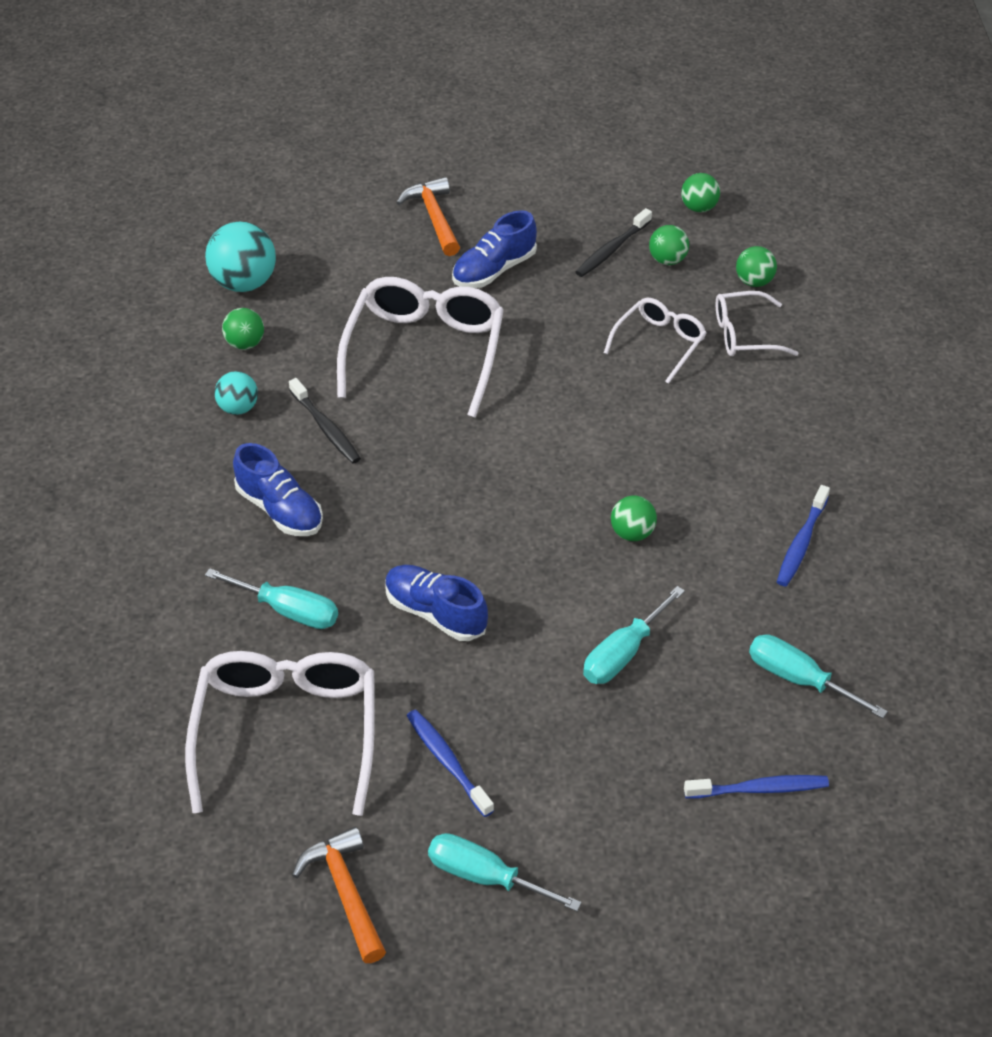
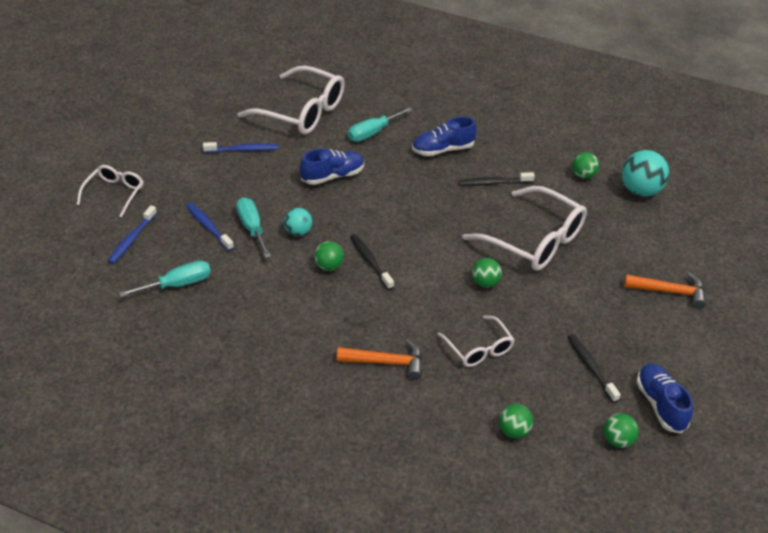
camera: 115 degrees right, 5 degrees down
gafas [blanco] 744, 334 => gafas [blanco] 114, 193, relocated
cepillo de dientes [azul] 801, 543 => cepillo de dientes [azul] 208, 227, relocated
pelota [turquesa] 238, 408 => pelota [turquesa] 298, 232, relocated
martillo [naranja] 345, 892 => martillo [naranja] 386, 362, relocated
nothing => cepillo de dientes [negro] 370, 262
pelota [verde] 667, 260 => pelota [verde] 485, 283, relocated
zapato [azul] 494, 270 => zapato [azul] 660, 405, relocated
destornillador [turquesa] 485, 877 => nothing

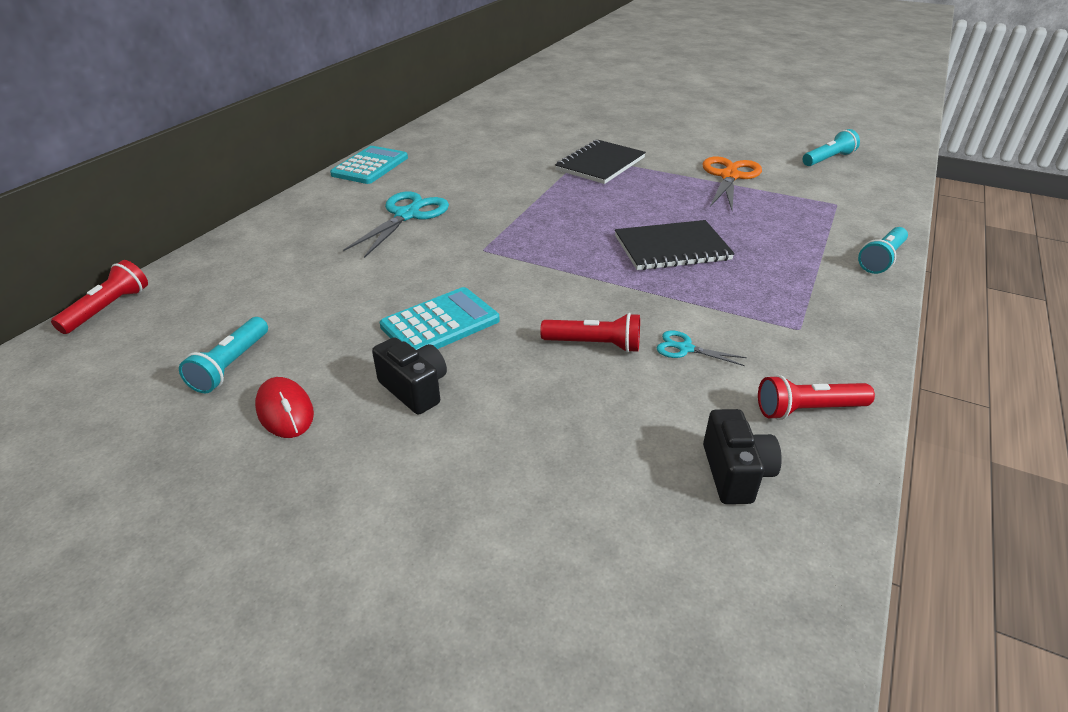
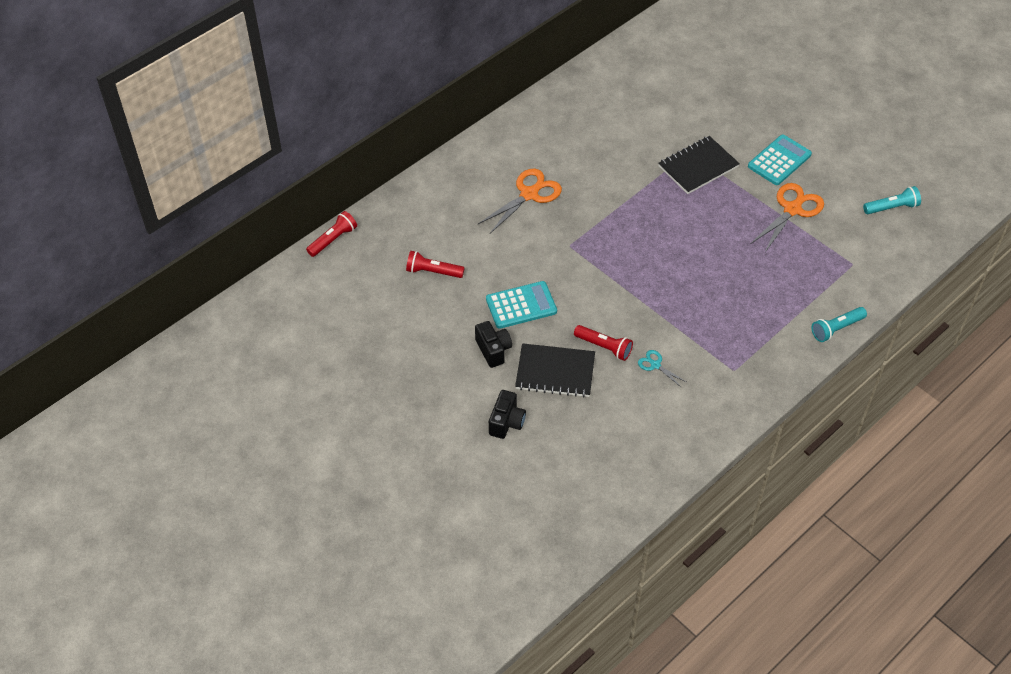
camera: 20 degrees right, 15 degrees up
lámpara de mano [rojo] 808, 410 => lámpara de mano [rojo] 433, 272, relocated
tijeras [turquesa] 407, 215 => tijeras [naranja] 529, 194
cámara [negro] 735, 473 => cámara [negro] 506, 422, relocated
cuaderno [negro] 672, 248 => cuaderno [negro] 555, 372, relocated
calculadora [turquesa] 370, 166 => calculadora [turquesa] 779, 160, relocated
lámpara de mano [turquesa] 231, 365 => nothing
ratón [rojo] 285, 411 => nothing

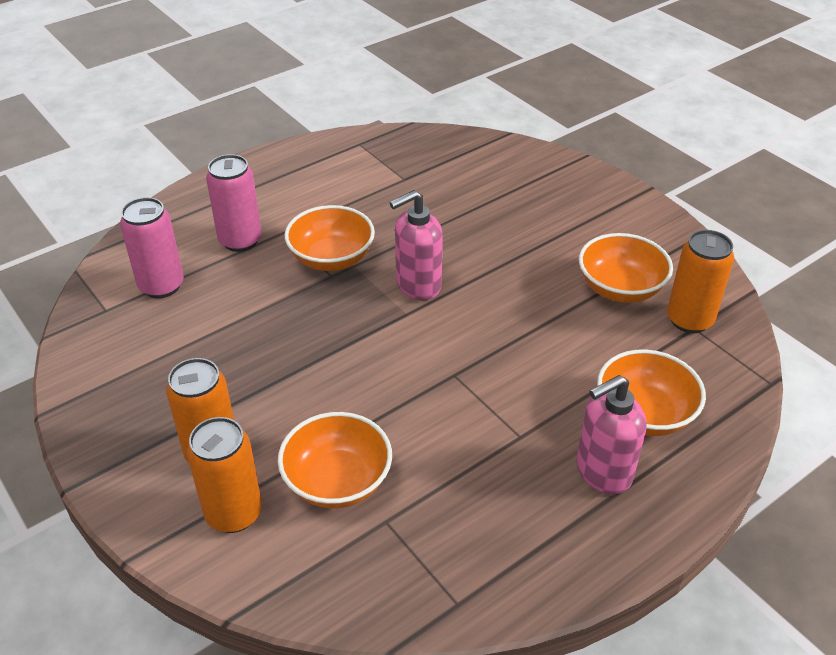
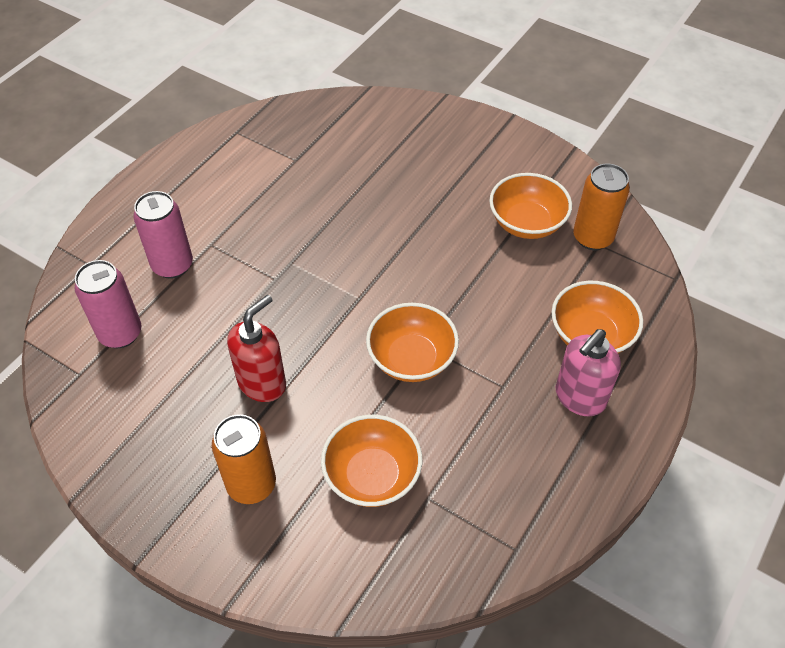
camera: 20 degrees left, 10 degrees up
nothing => dispensador de jabón [rojo] 262, 383
cuenco [naranja] 331, 258 => cuenco [naranja] 411, 359, relocated
lata [naranja] 234, 513 => nothing
dispensador de jabón [rosa] 418, 285 => nothing

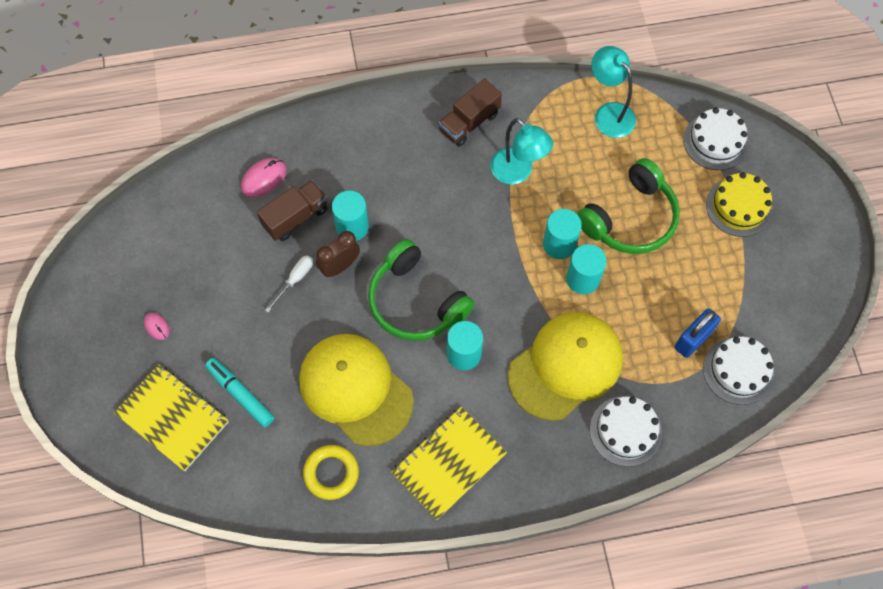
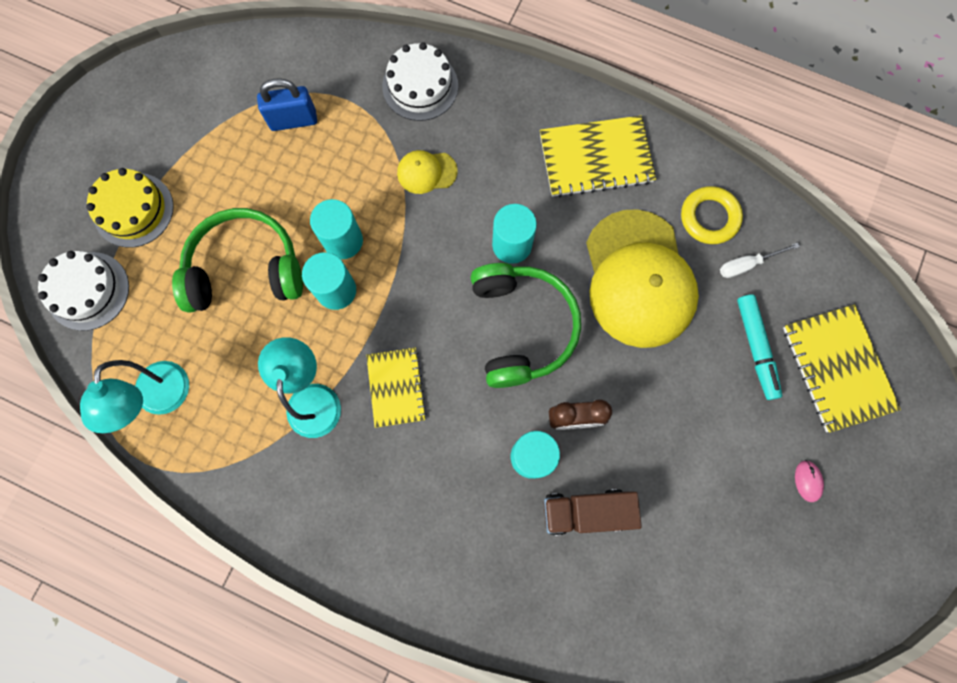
camera: 145 degrees left, 10 degrees up
nothing => cuaderno [amarillo] 396, 387
gorra [amarillo] 565, 366 => gorra [amarillo] 426, 172, x0.44
destornillador [blanco] 295, 280 => destornillador [blanco] 747, 264, relocated
ratón [rosa] 264, 179 => nothing
camión [marrón] 469, 122 => nothing
tarta [blanco] 738, 371 => nothing

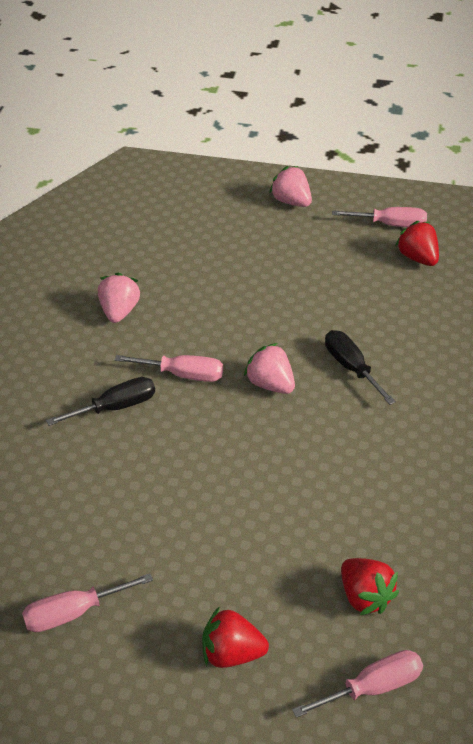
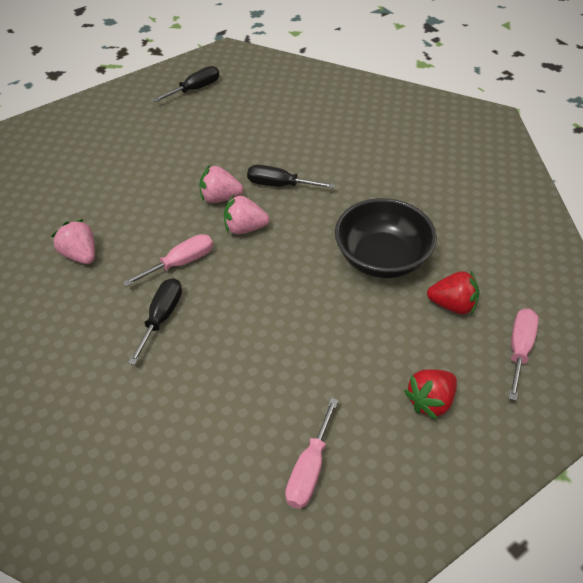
camera: 45 degrees left, 5 degrees up
destornillador [rosa] 390, 224 => destornillador [negro] 195, 89
fresa [rosa] 291, 202 => fresa [rosa] 220, 198, relocated
nothing => cuenco [negro] 382, 258
fresa [rojo] 417, 258 => nothing

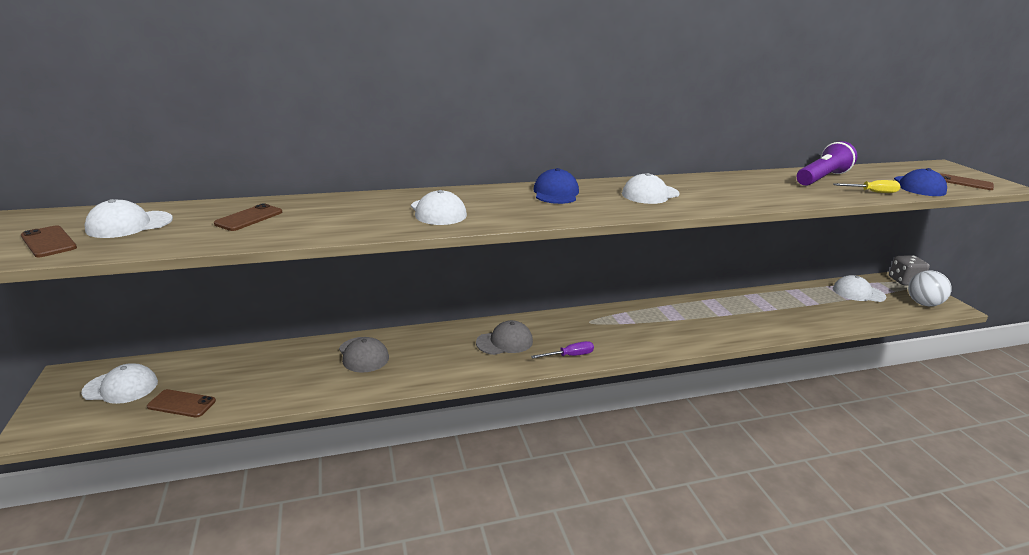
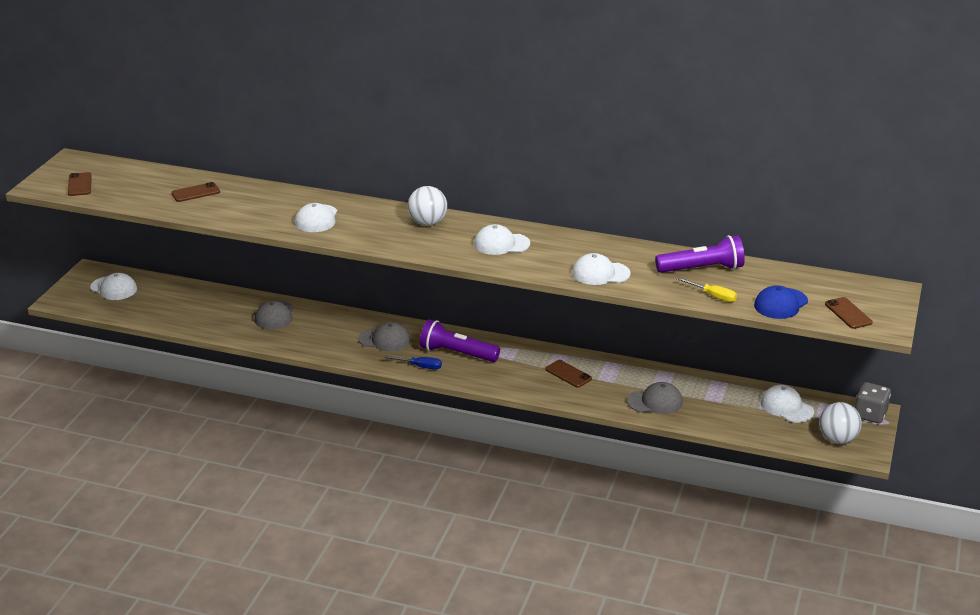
camera: 35 degrees right, 5 degrees up
destornillador [morado] 569, 356 => destornillador [azul] 420, 366
gorra [azul] 556, 193 => pelota [blanco] 427, 223
nothing => lámpara de mano [morado] 457, 353
móvil [marrón] 181, 404 => móvil [marrón] 568, 374, relocated
gorra [blanco] 129, 224 => gorra [blanco] 600, 273, relocated
nothing => gorra [gris] 655, 402

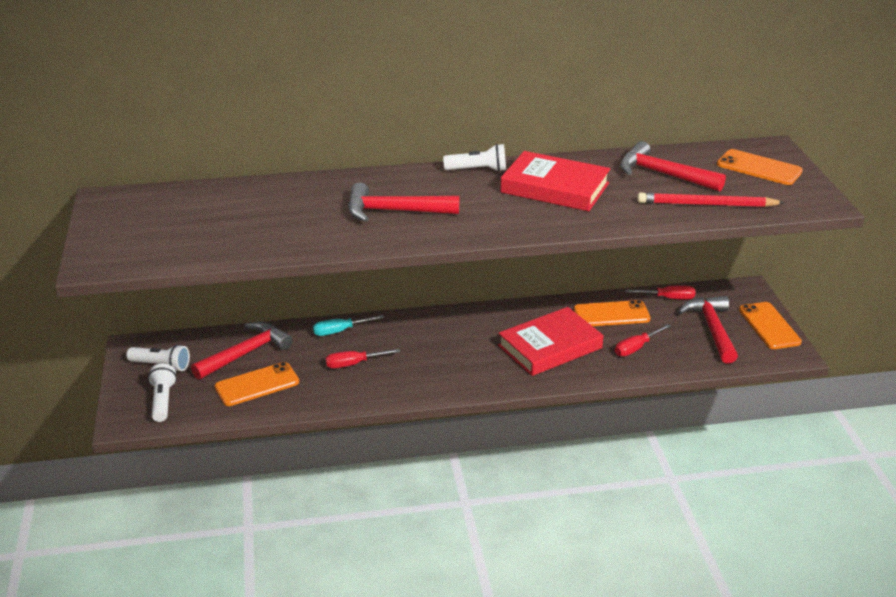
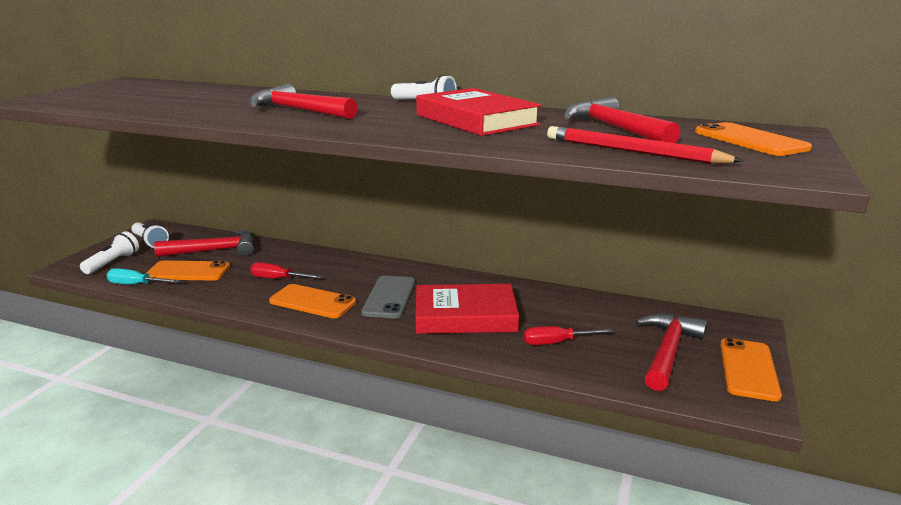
camera: 30 degrees right, 10 degrees down
destornillador [turquesa] 340, 331 => destornillador [turquesa] 136, 285, relocated
móvil [naranja] 611, 314 => móvil [naranja] 312, 302, relocated
nothing => móvil [gris] 389, 297
destornillador [rojo] 668, 298 => nothing

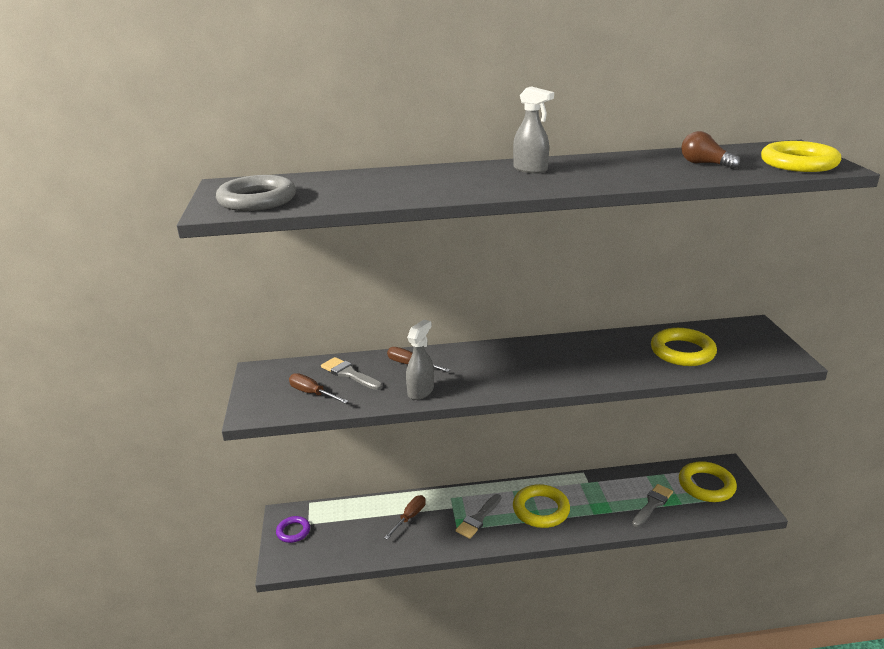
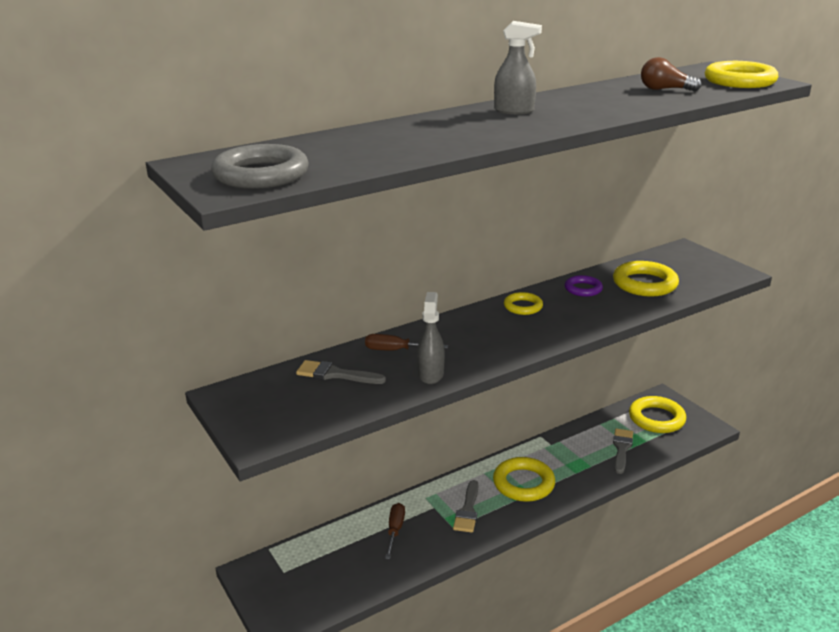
camera: 25 degrees left, 0 degrees up
nothing => anillo [amarillo] 523, 307
anillo [morado] 293, 531 => anillo [morado] 583, 289, relocated
destornillador [marrón] 312, 393 => nothing

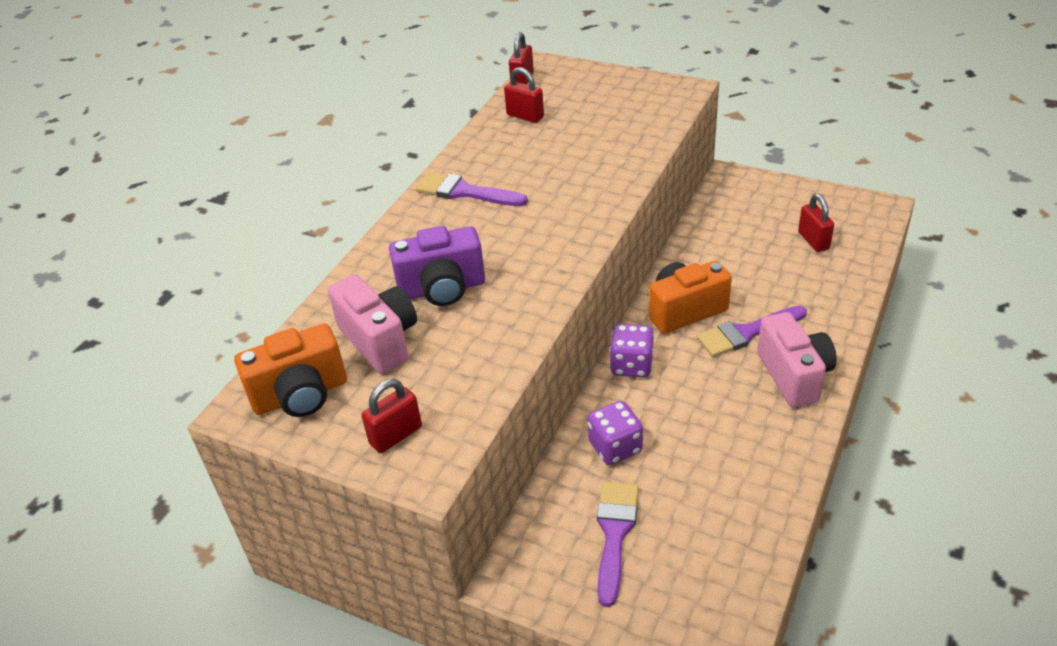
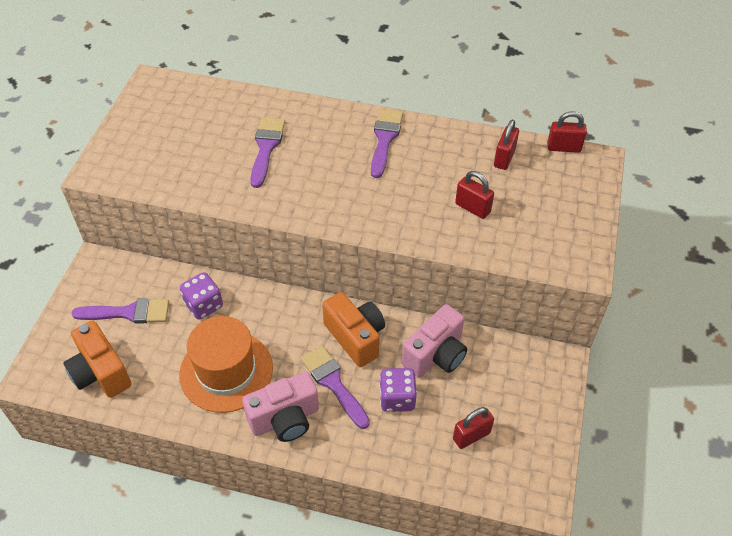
camera: 75 degrees right, 10 degrees up
cámara [naranja] 301, 395 => cámara [naranja] 100, 373, relocated
nothing => sombrero [naranja] 226, 371
cámara [morado] 442, 289 => pincel [morado] 266, 148
dado [morado] 631, 365 => dado [morado] 397, 398, relocated
cámara [rosa] 380, 340 => cámara [rosa] 436, 355, relocated
candado [rojo] 396, 435 => candado [rojo] 472, 208, relocated

